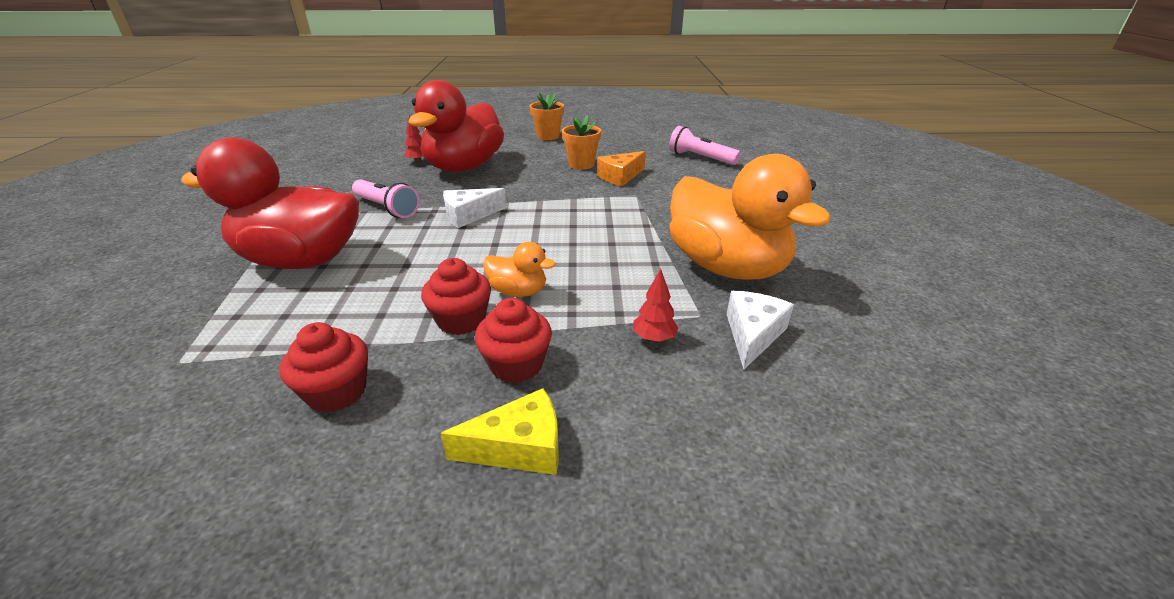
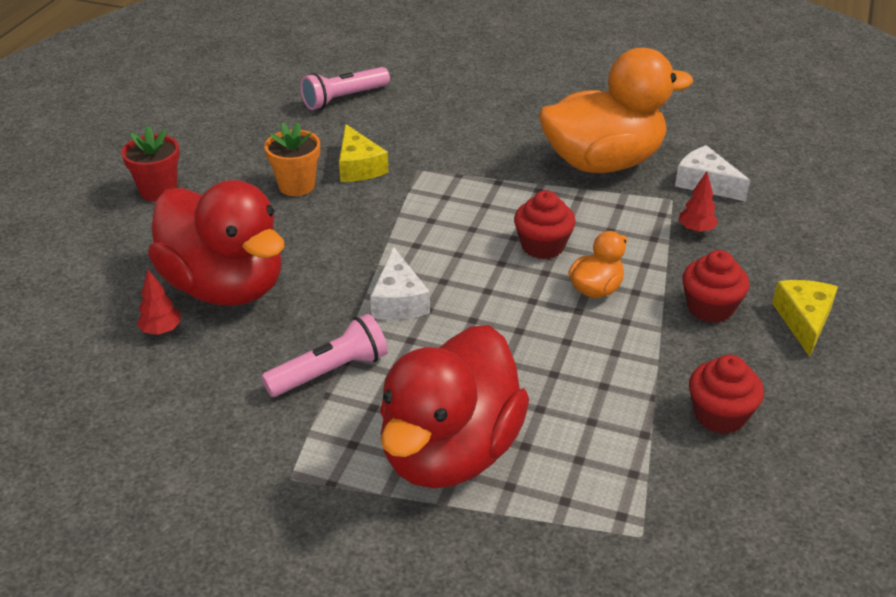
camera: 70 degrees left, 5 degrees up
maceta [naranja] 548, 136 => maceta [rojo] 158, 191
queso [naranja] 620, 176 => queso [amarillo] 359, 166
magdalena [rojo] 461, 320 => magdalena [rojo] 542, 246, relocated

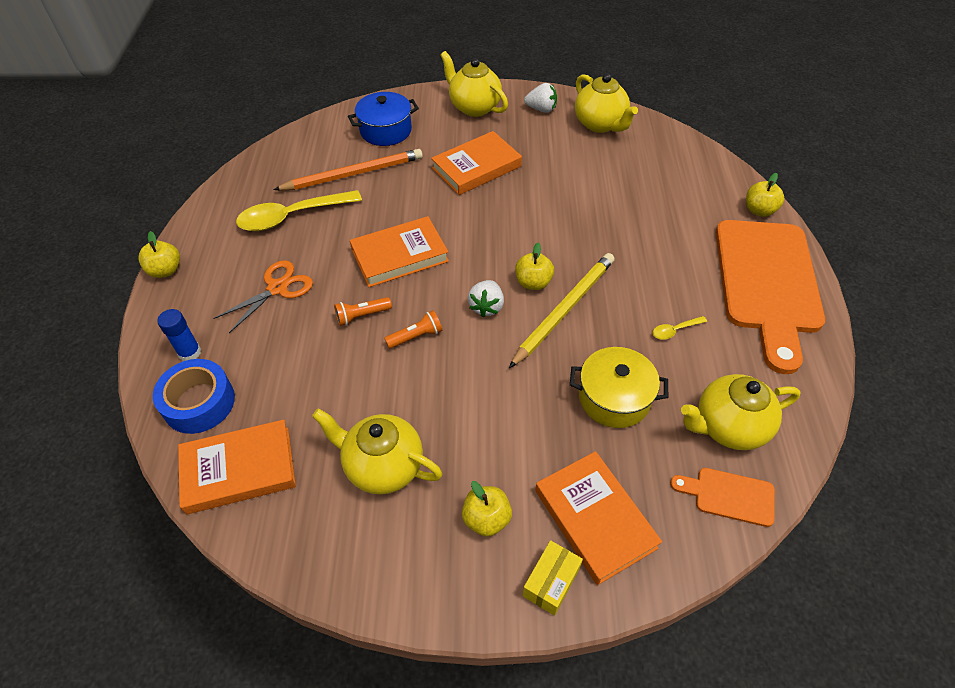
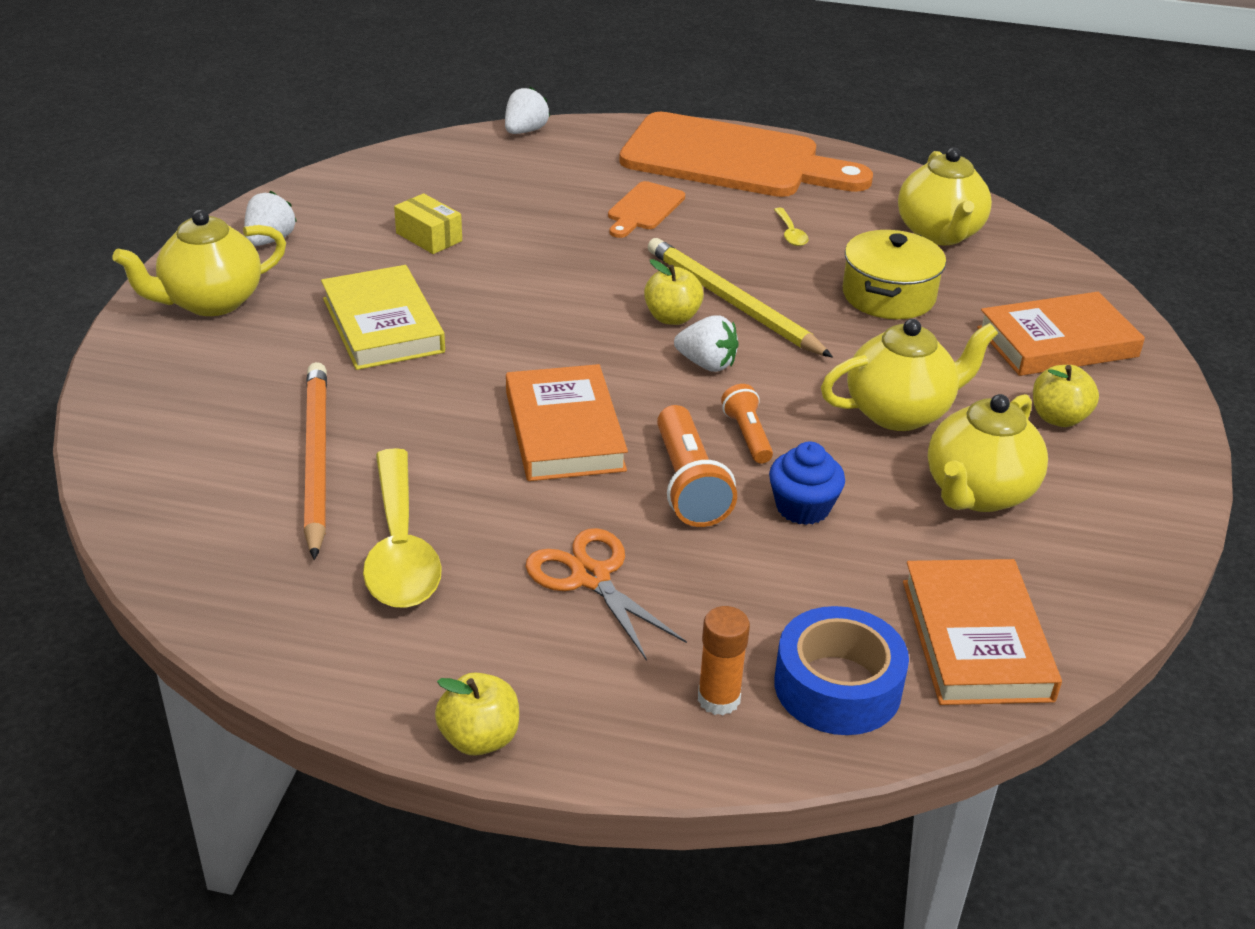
camera: 80 degrees left, 15 degrees down
libro [naranja] 476, 167 => libro [amarillo] 383, 325
caja [amarillo] 551, 582 => caja [amarillo] 429, 237, relocated
nothing => fresa [blanco] 525, 131
tabla de cortar [naranja] 729, 496 => tabla de cortar [naranja] 644, 209, relocated
lámpara de mano [naranja] 362, 316 => lámpara de mano [naranja] 689, 485, x1.66
barra de pegamento [azul] 190, 352 => barra de pegamento [naranja] 718, 699
nothing => magdalena [azul] 802, 507
tetera [amarillo] 600, 124 => tetera [amarillo] 899, 412, relocated
olla [azul] 386, 130 => nothing
manzana [amarillo] 759, 210 => nothing

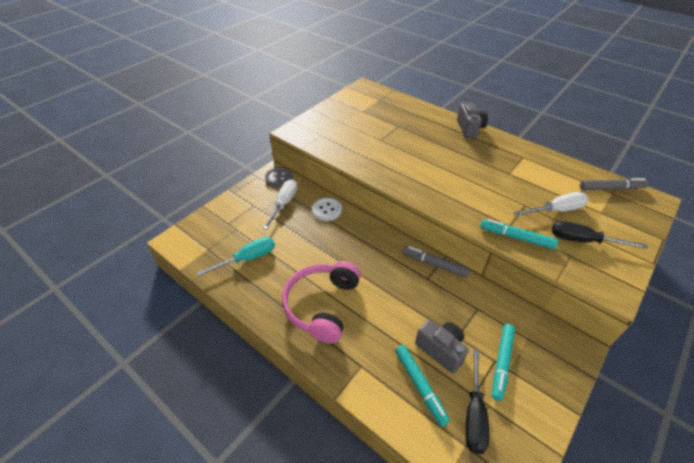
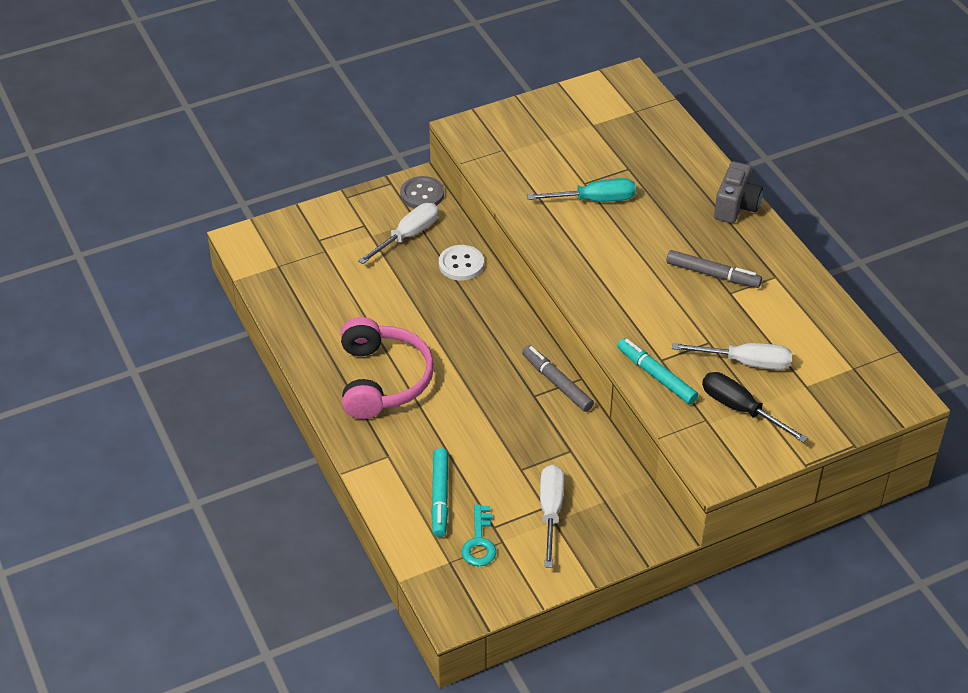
camera: 25 degrees right, 0 degrees up
auriculares [rosa] 322, 305 => auriculares [rosa] 382, 380, 135 degrees clockwise
destornillador [negro] 474, 414 => llave [turquesa] 479, 542
destornillador [turquesa] 248, 258 => destornillador [turquesa] 594, 200, relocated
rotulador [turquesa] 502, 363 => destornillador [blanco] 550, 512
rotulador [gris] 611, 188 => rotulador [gris] 713, 274, relocated
cámara [gris] 441, 350 => nothing

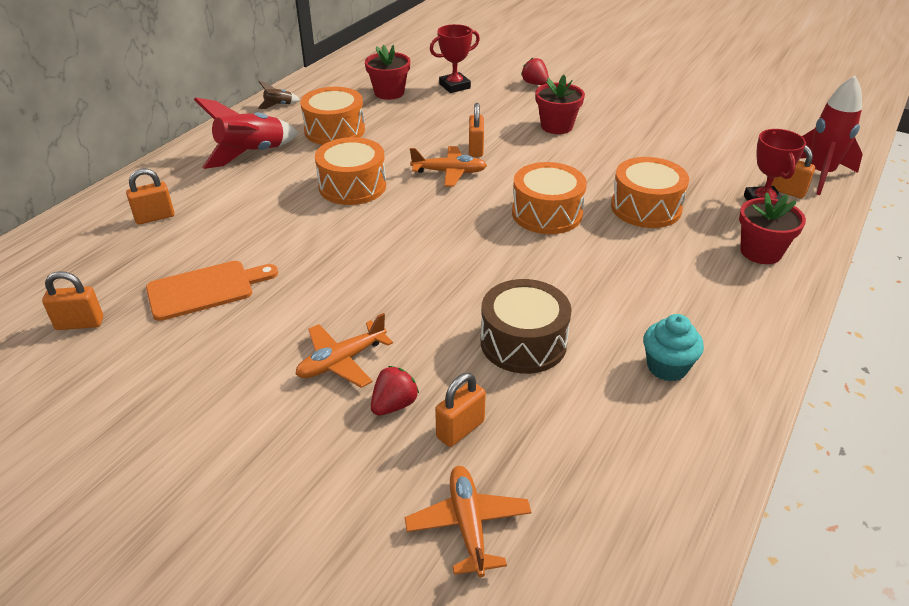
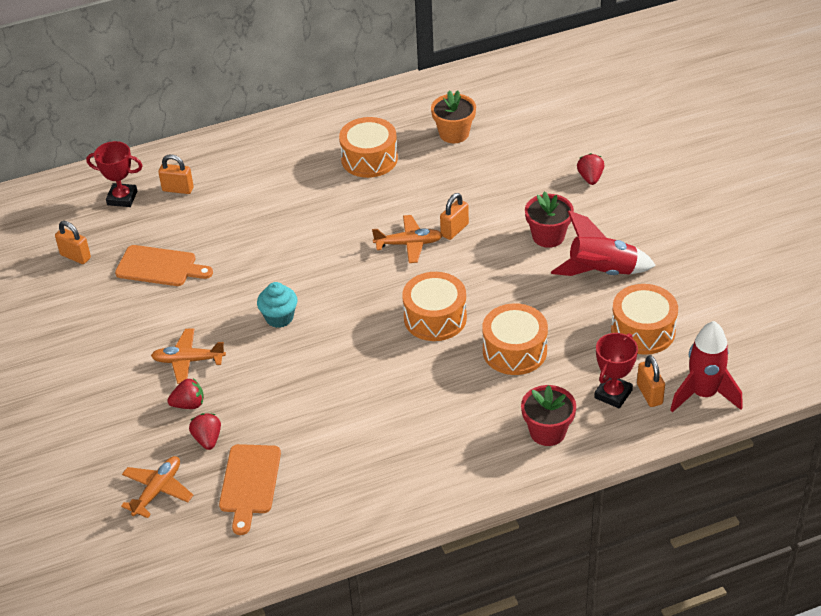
camera: 40 degrees right, 5 degrees up
trofeo [rojo] 454, 86 => trofeo [rojo] 122, 198, relocated
candado [naranja] 460, 429 => fresa [rojo] 207, 439
nothing => tabla de cortar [naranja] 250, 483
magdalena [turquesa] 667, 367 => magdalena [turquesa] 279, 318, relocated
avión [naranja] 449, 172 => avión [naranja] 409, 244, 45 degrees counterclockwise
maceta [rojo] 389, 93 => maceta [naranja] 454, 134
cohete [rojo] 251, 154 => cohete [rojo] 601, 272, relocated
tambor [naranja] 352, 186 => tambor [naranja] 643, 331, relocated
cohete [marrón] 278, 105 => nothing
tambor [marrón] 523, 342 => nothing

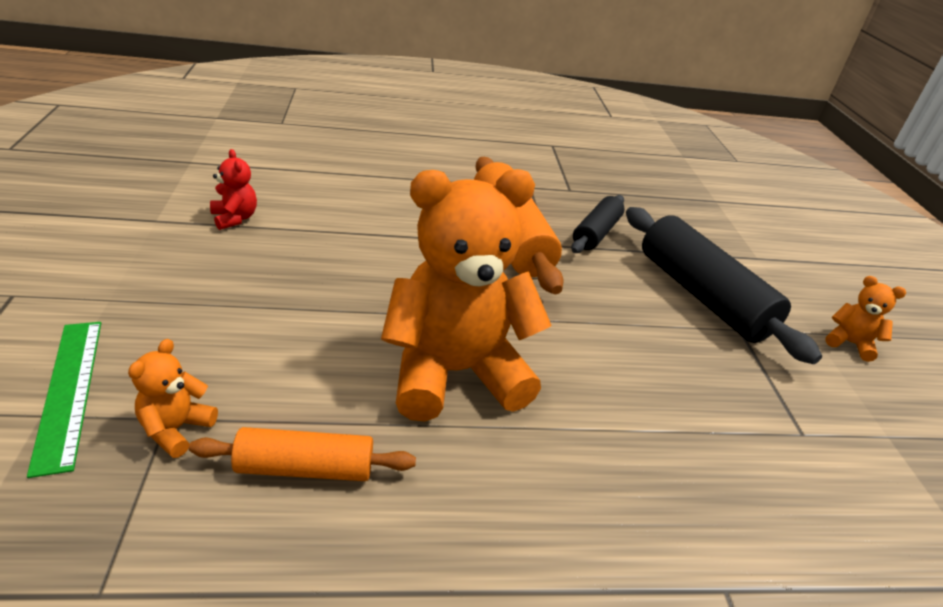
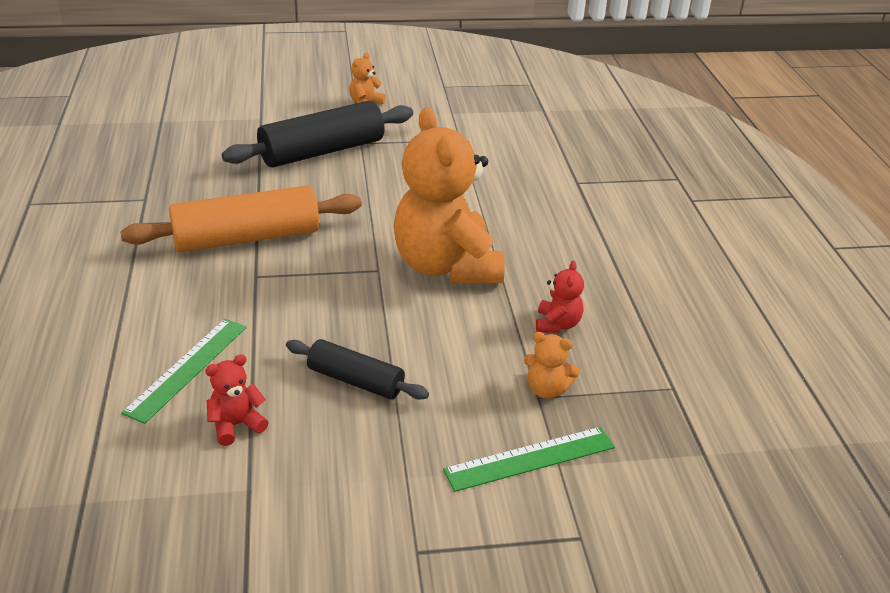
camera: 90 degrees left, 0 degrees up
nothing => regla [verde] 187, 368
rodillo [negro] 596, 233 => rodillo [negro] 355, 380, relocated
rodillo [naranja] 305, 468 => osito [rojo] 557, 324

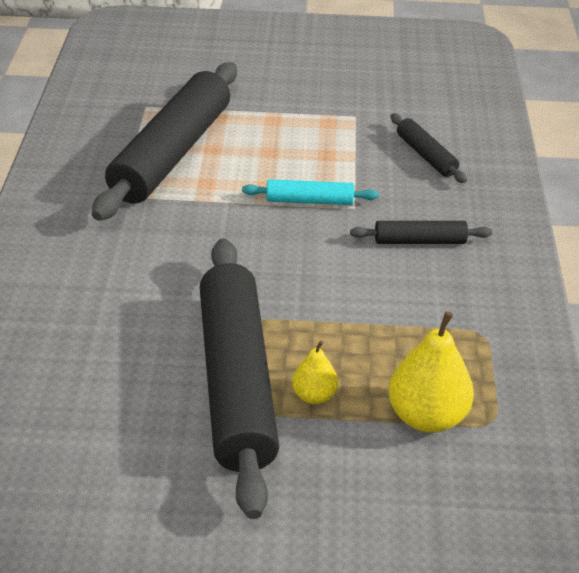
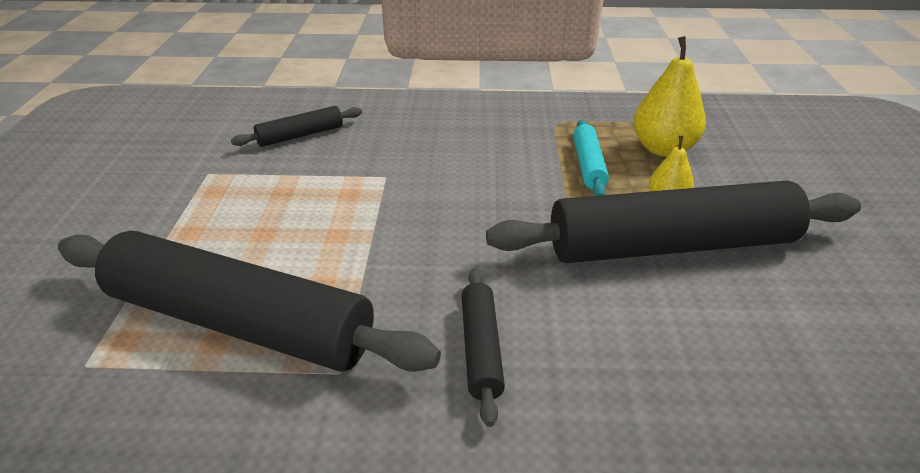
camera: 90 degrees left, 5 degrees down
rodillo [negro] 420, 241 => rodillo [negro] 481, 349, relocated
rodillo [turquesa] 309, 201 => rodillo [turquesa] 588, 165, relocated

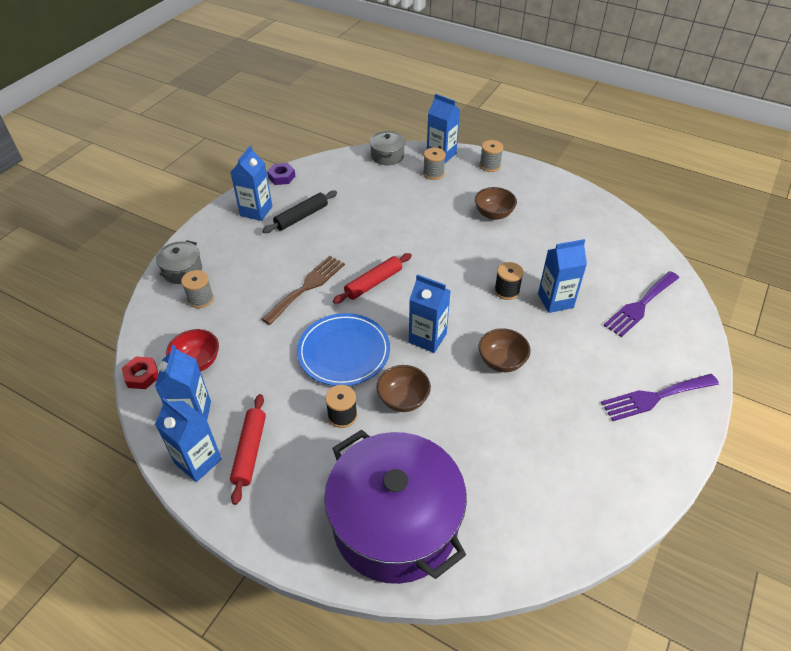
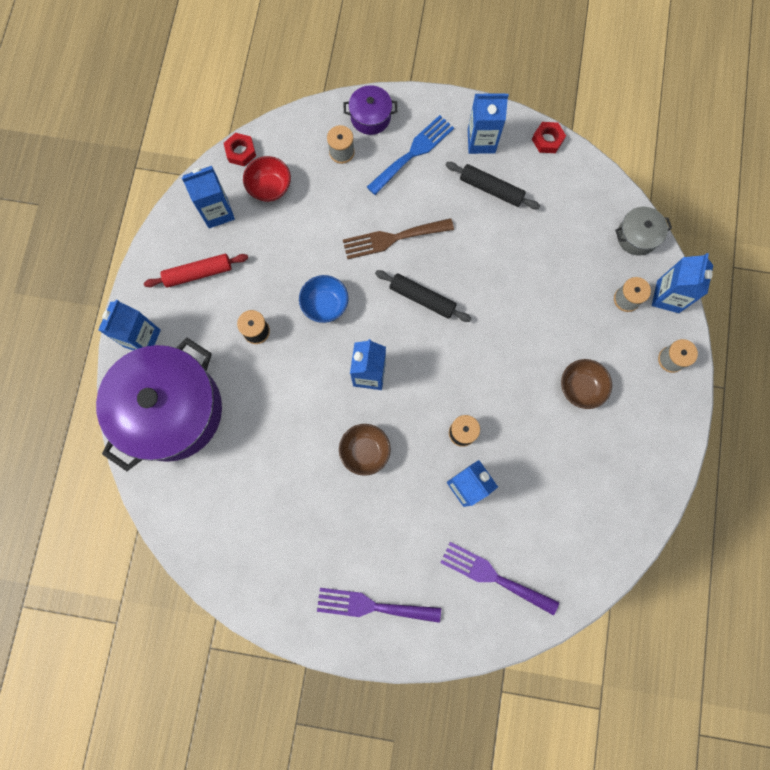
camera: 70 degrees right, 30 degrees up
cartón de leche [azul] 198, 461 => cartón de leche [azul] 142, 338, relocated
plato [azul] 344, 352 => cuenco [azul] 325, 305
tenedor [morado] 655, 397 => tenedor [morado] 372, 606, 45 degrees counterclockwise
tenedor [marrón] 307, 287 => tenedor [marrón] 392, 238, 150 degrees clockwise
olla [gris] 182, 270 => olla [morado] 370, 117
nothing => tenedor [azul] 413, 153
rodillo [rojo] 373, 283 => rodillo [negro] 422, 298
tuerca [morado] 281, 177 => tuerca [rojo] 547, 140
cuenco [marrón] 403, 399 => nothing

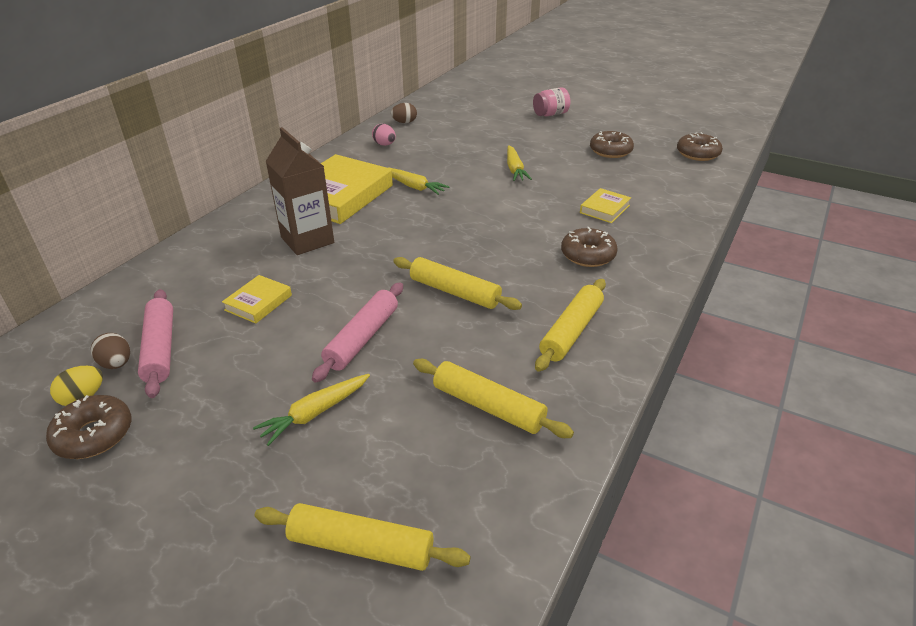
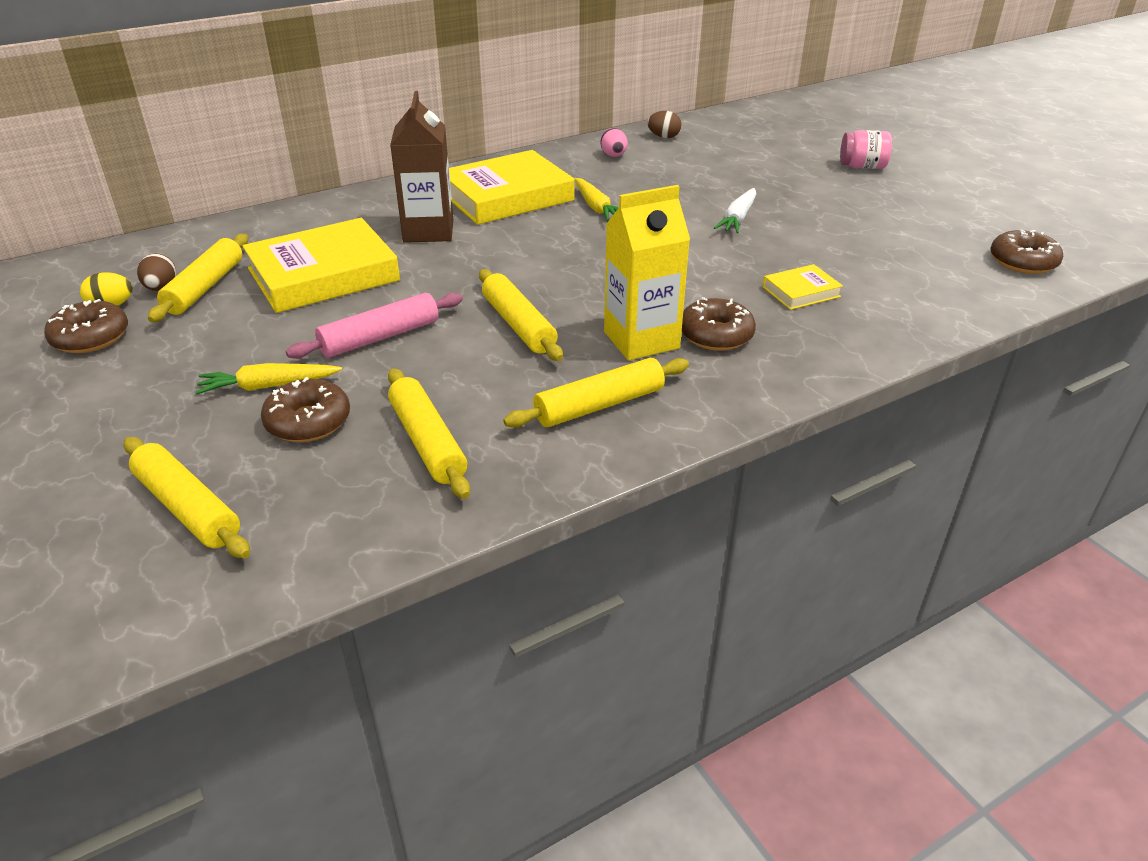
camera: 30 degrees right, 0 degrees up
rodillo [rosa] 160, 348 => rodillo [amarillo] 205, 287
libro [amarillo] 258, 303 => libro [amarillo] 323, 275, x2.13
rosquilla [marrón] 610, 151 => rosquilla [marrón] 308, 422, relocated
nothing => cartón de leche [amarillo] 641, 340
zanahoria [amarillo] 514, 169 => zanahoria [blanco] 738, 218

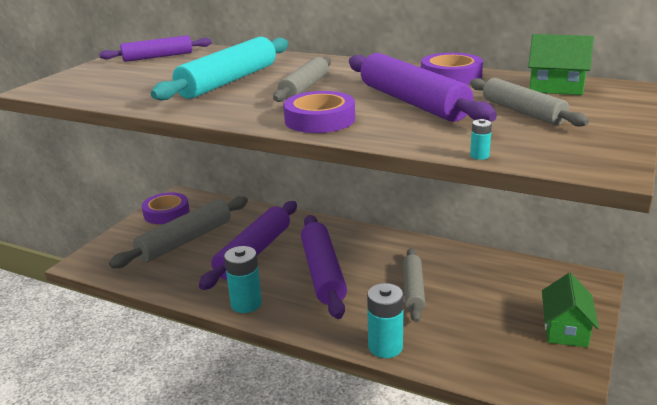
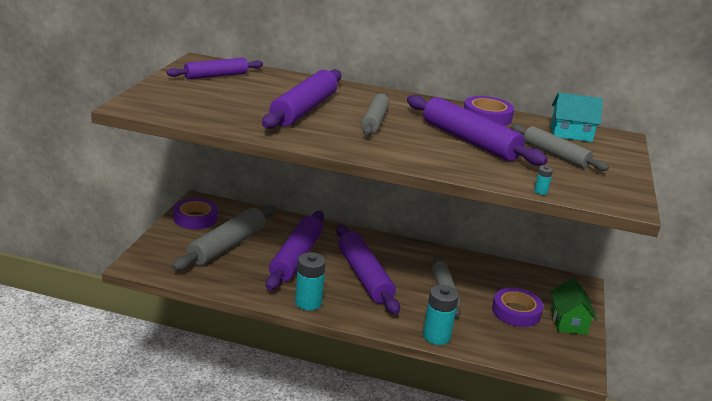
camera: 15 degrees left, 0 degrees up
rodillo [turquesa] 228, 81 => rodillo [morado] 304, 109
cinta adhesiva [morado] 319, 119 => cinta adhesiva [morado] 516, 312, relocated
casa [verde] 556, 87 => casa [turquesa] 571, 133

